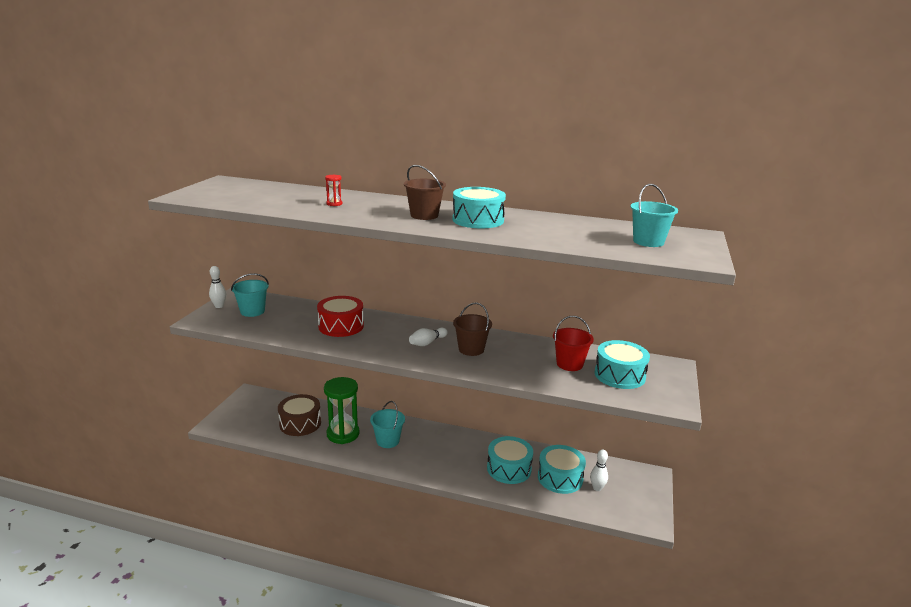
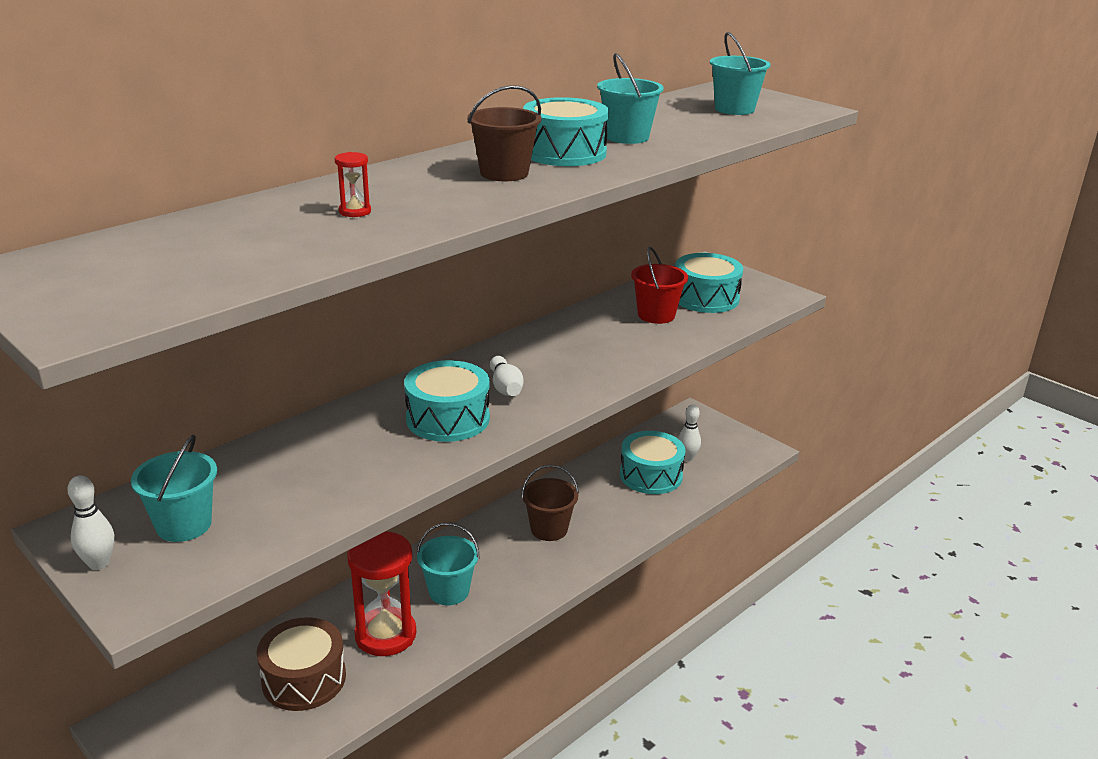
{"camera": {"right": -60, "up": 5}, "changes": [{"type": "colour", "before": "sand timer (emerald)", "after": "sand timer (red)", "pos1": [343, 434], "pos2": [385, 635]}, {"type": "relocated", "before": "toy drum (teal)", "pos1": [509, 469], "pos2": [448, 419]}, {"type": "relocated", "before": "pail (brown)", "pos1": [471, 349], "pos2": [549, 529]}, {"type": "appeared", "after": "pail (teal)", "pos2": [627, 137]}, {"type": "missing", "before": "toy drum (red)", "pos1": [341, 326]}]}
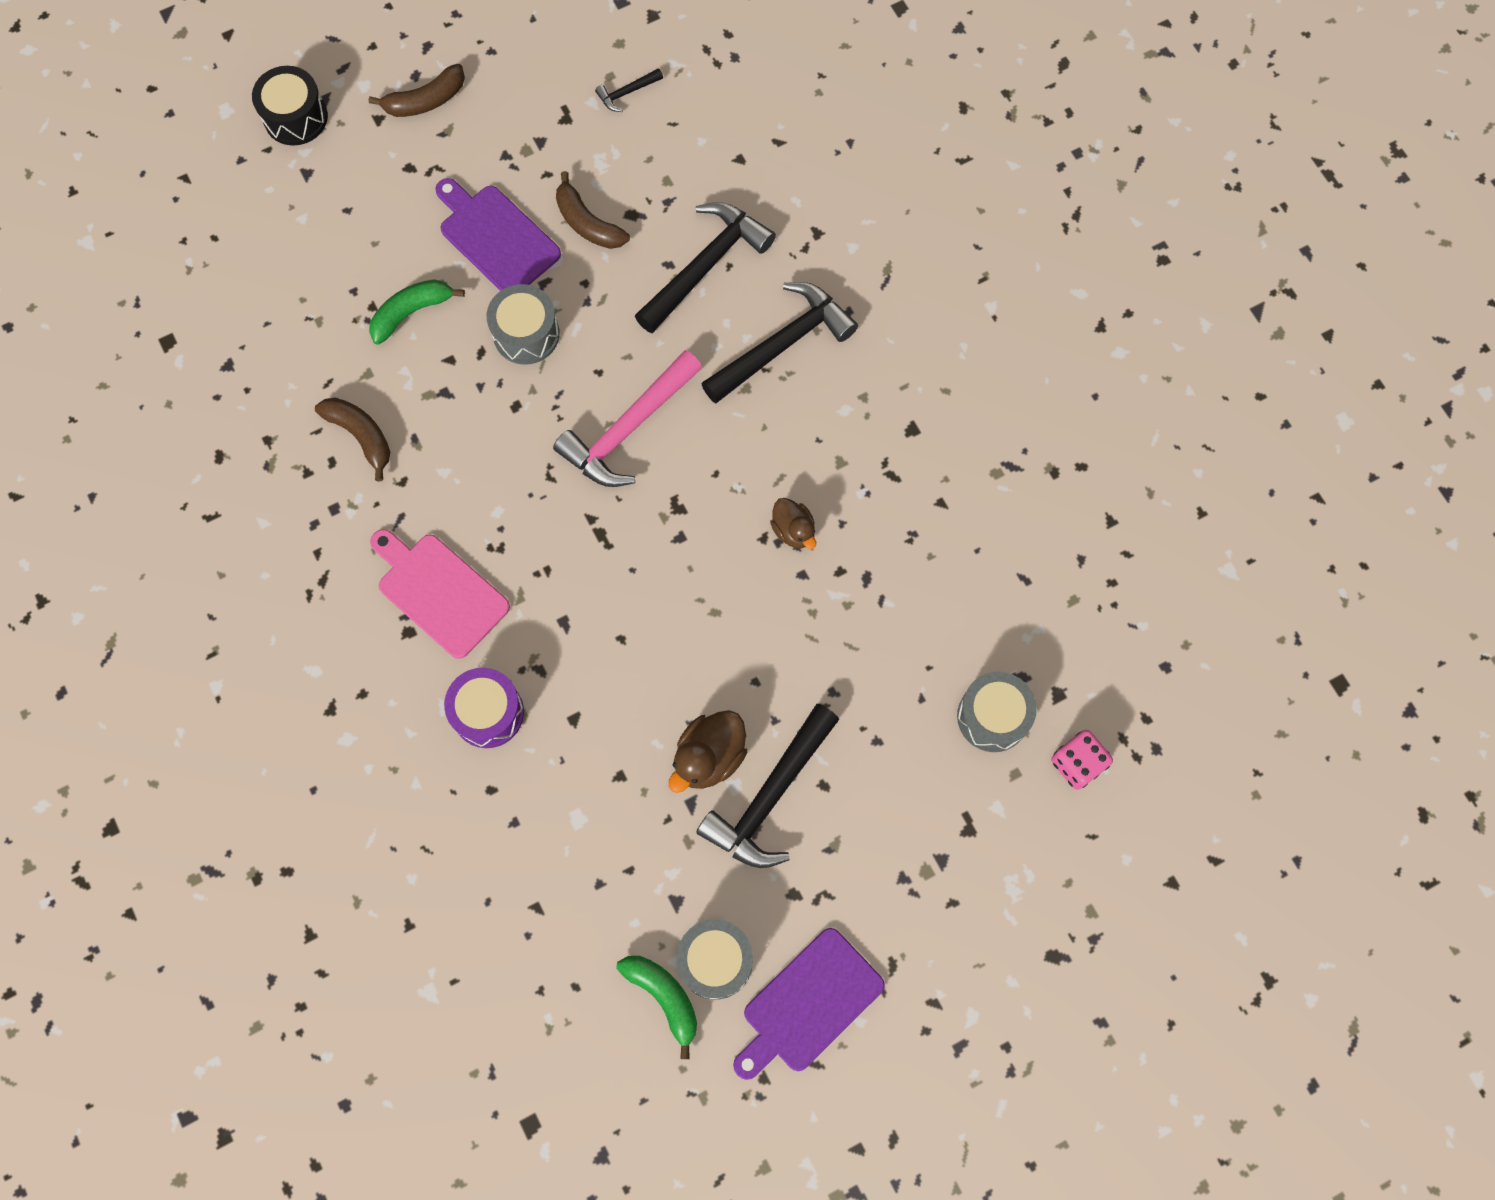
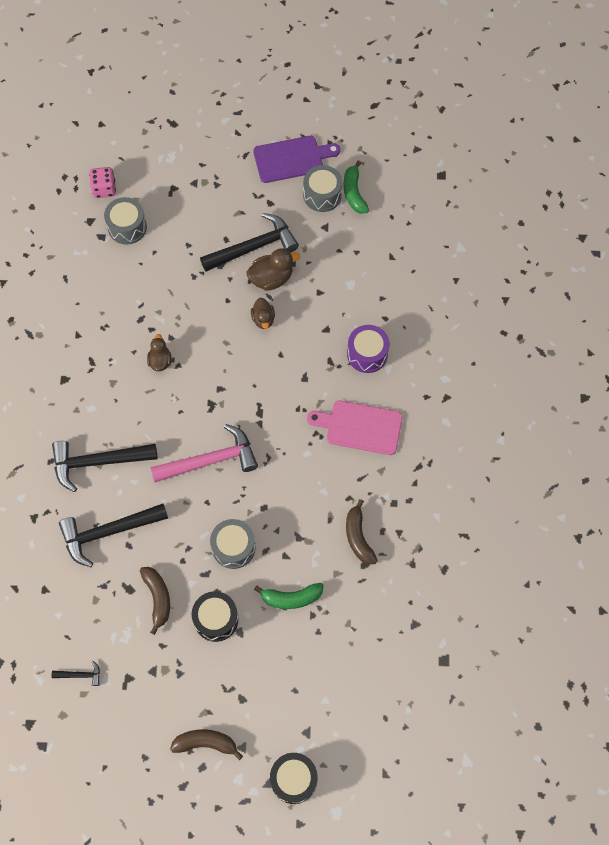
{"camera": {"right": -150, "up": -5}, "changes": [{"type": "exchanged", "before": "cutting board (violet)", "after": "toy drum (black)", "pos1": [496, 237], "pos2": [216, 619]}, {"type": "appeared", "after": "toy duck (brown)", "pos2": [263, 319]}, {"type": "spun", "before": "cutting board (rose-pink)", "pos1": [439, 592], "pos2": [360, 427], "turn": 120}]}
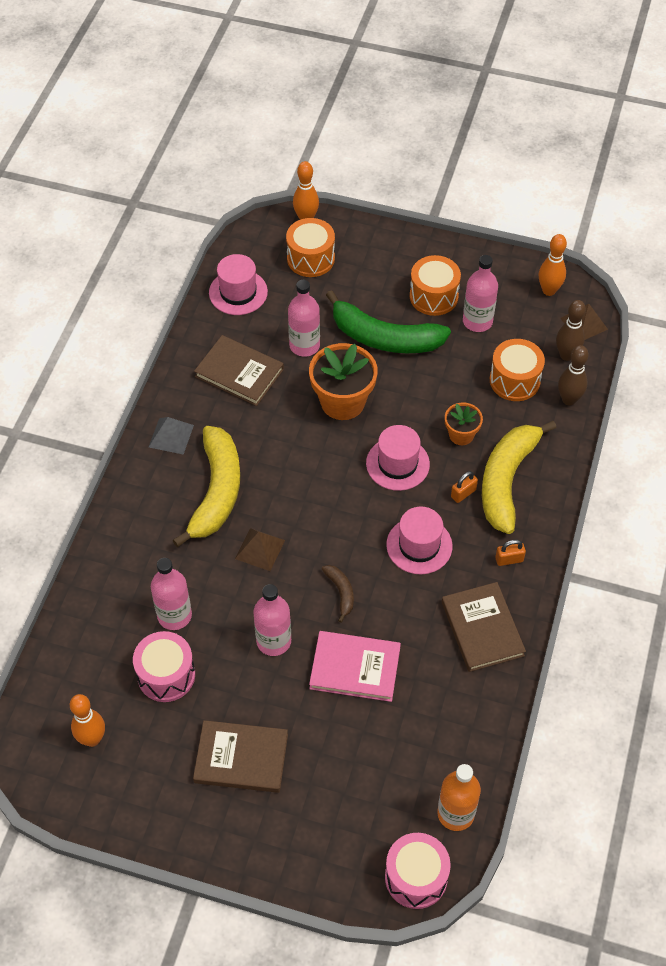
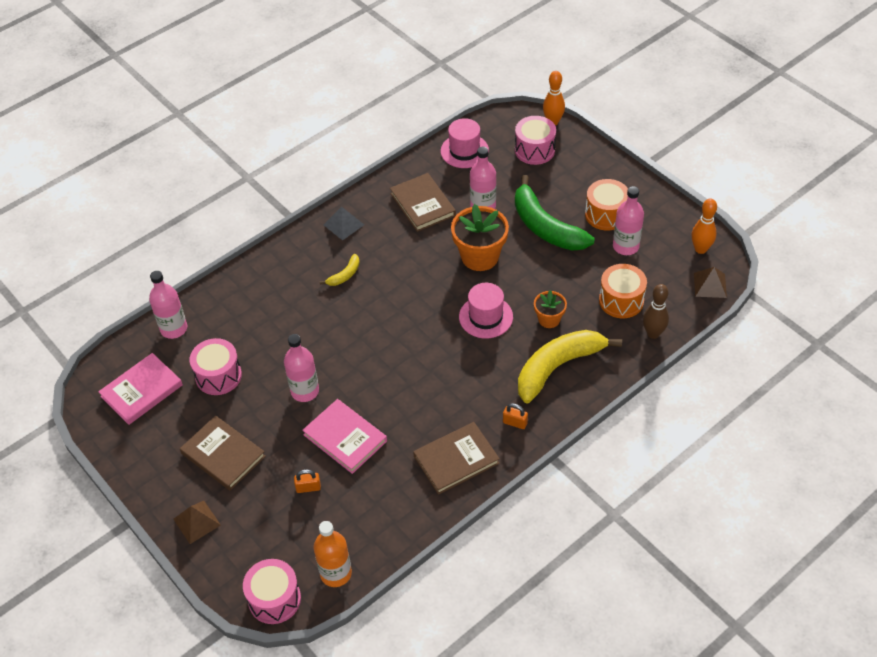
{"camera": {"right": 35, "up": -5}, "changes": [{"type": "exchanged", "before": "skittle (orange-coloured)", "after": "hardcover (rose-pink)", "pos1": [92, 739], "pos2": [142, 391]}, {"type": "relocated", "before": "bottle (rose-pink)", "pos1": [174, 615], "pos2": [174, 329]}, {"type": "relocated", "before": "solid pyramid (brown)", "pos1": [260, 549], "pos2": [197, 522]}, {"type": "relocated", "before": "lock (orange-coloured)", "pos1": [463, 493], "pos2": [308, 487]}, {"type": "size", "before": "toy banana (yellow)", "pos1": [216, 492], "pos2": [345, 275], "scale": 0.44}, {"type": "spun", "before": "hardcover (brown)", "pos1": [482, 629], "pos2": [456, 460], "turn": 45}, {"type": "colour", "before": "toy drum (orange-coloured)", "after": "toy drum (rose-pink)", "pos1": [310, 258], "pos2": [534, 150]}, {"type": "missing", "before": "toy banana (brown)", "pos1": [341, 593]}, {"type": "missing", "before": "tall hat (rose-pink)", "pos1": [419, 545]}, {"type": "missing", "before": "skittle (brown)", "pos1": [566, 355]}]}
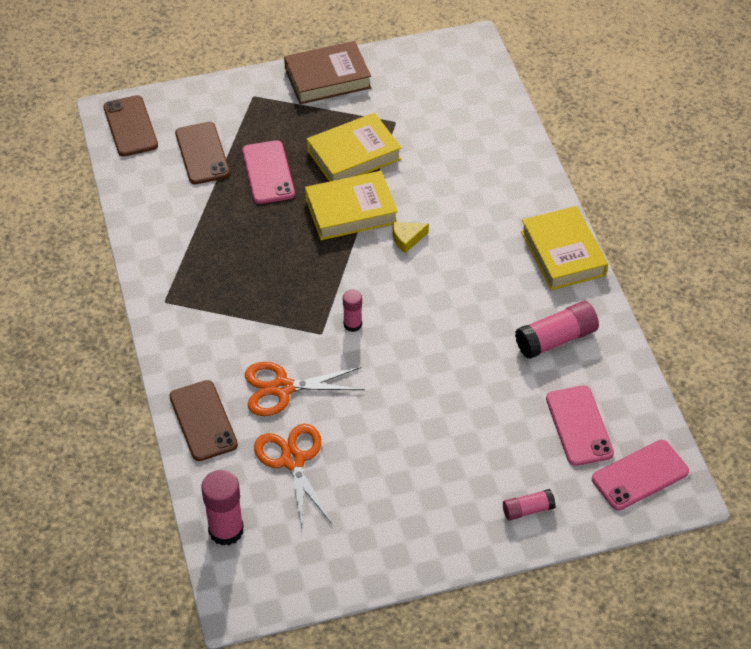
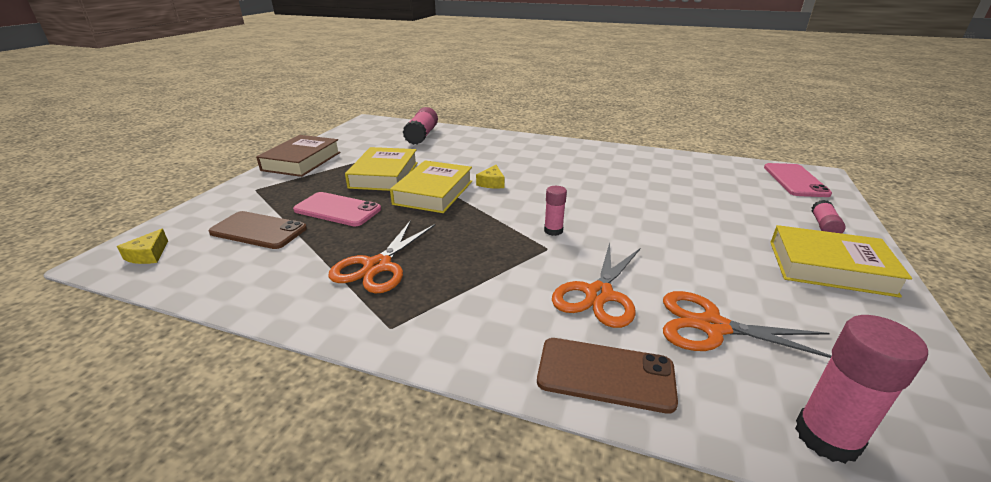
{"camera": {"right": -55, "up": -20}, "changes": [{"type": "exchanged", "before": "mobile phone (brown)", "after": "cheese wedge (yellow)", "pos1": [130, 126], "pos2": [148, 255]}, {"type": "appeared", "after": "scissors (orange-coloured)", "pos2": [377, 266]}, {"type": "relocated", "before": "glue stick (rose-pink)", "pos1": [556, 339], "pos2": [422, 135]}, {"type": "relocated", "before": "hardcover (yellow)", "pos1": [562, 253], "pos2": [830, 267]}, {"type": "missing", "before": "mobile phone (rose-pink)", "pos1": [579, 426]}]}
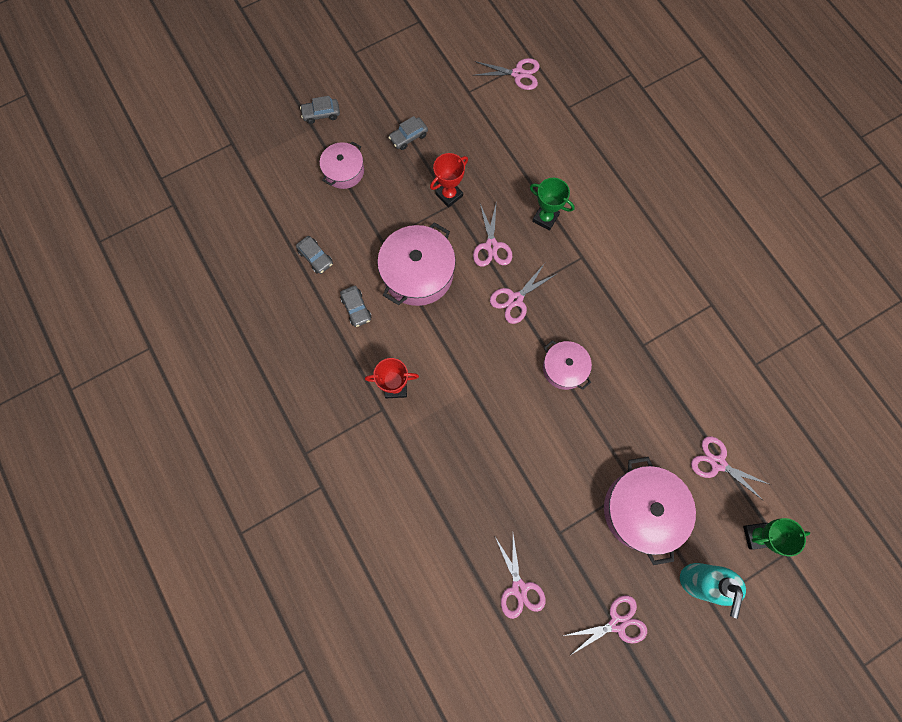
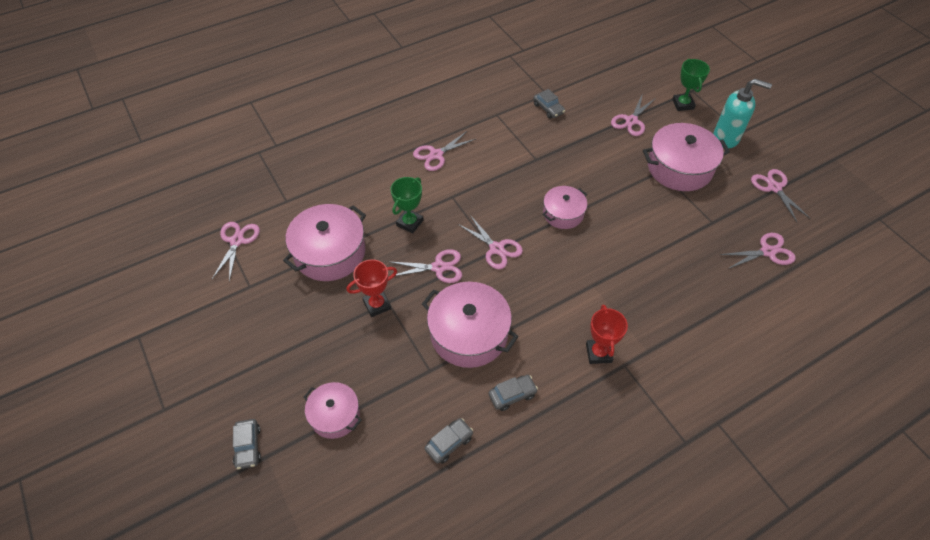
{"camera": {"right": -90, "up": -20}, "changes": [{"type": "appeared", "after": "cooking pot (rose-pink)", "pos2": [329, 252]}, {"type": "spun", "before": "prize cup (red)", "pos1": [449, 195], "pos2": [377, 305], "turn": -75}, {"type": "appeared", "after": "scissors (rose-pink)", "pos2": [436, 155]}, {"type": "relocated", "before": "toy car (ash-grey)", "pos1": [408, 137], "pos2": [548, 109]}]}
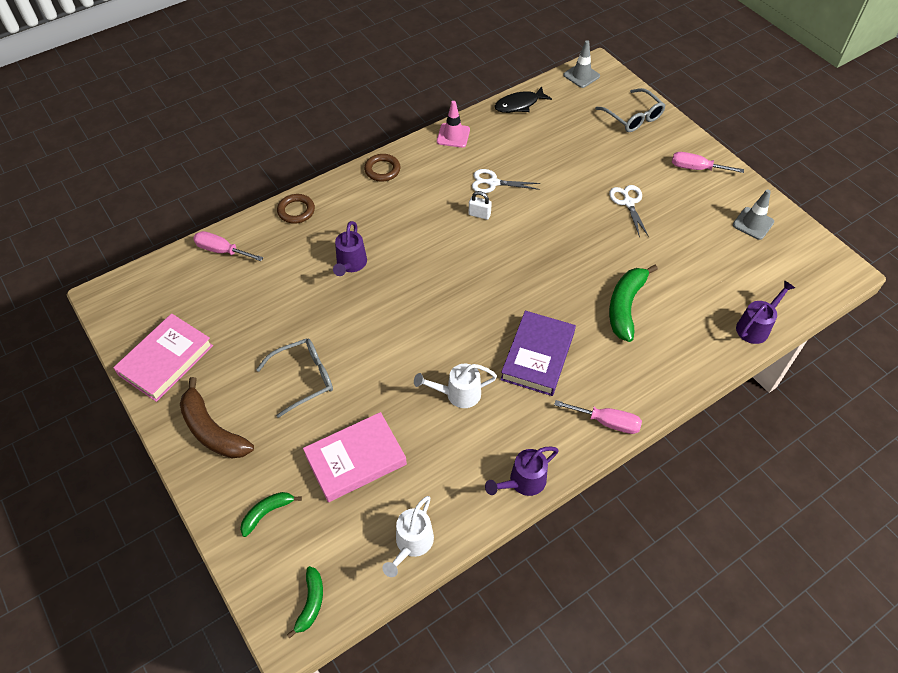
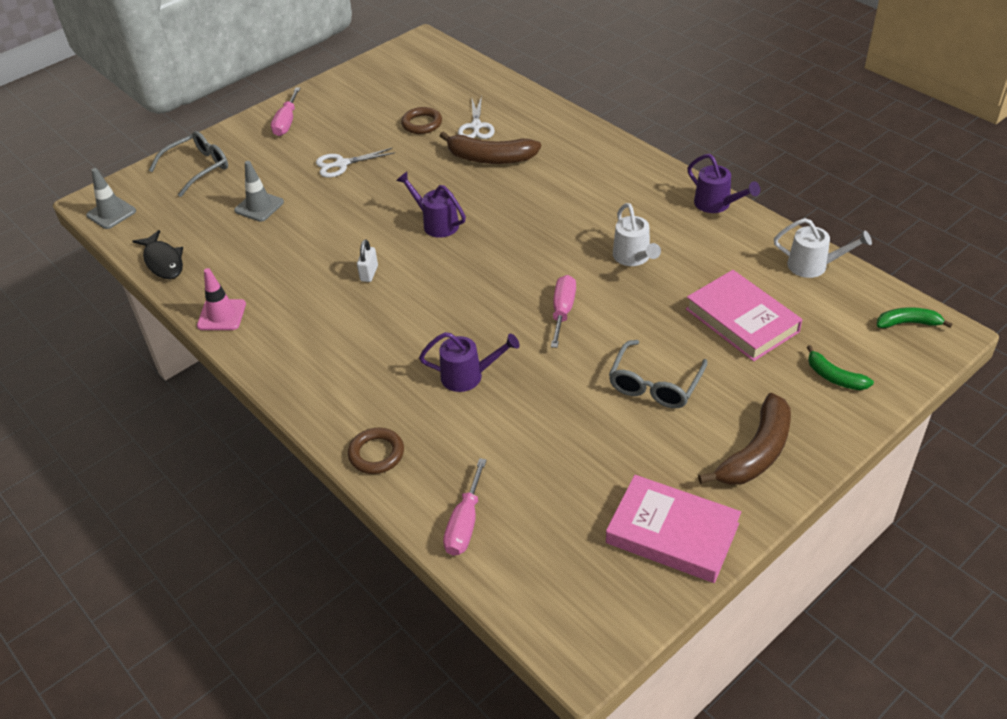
{"camera": {"right": -95, "up": -10}, "changes": [{"type": "relocated", "before": "traffic cone (ash-grey)", "pos1": [753, 223], "pos2": [259, 206]}, {"type": "relocated", "before": "watering pot (violet)", "pos1": [756, 327], "pos2": [436, 223]}, {"type": "relocated", "before": "ring (brown)", "pos1": [382, 170], "pos2": [422, 124]}, {"type": "colour", "before": "toy banana (emerald)", "after": "toy banana (brown)", "pos1": [625, 306], "pos2": [490, 158]}, {"type": "relocated", "before": "scissors (white)", "pos1": [493, 183], "pos2": [476, 126]}, {"type": "relocated", "before": "flat screwdriver (rose-pink)", "pos1": [607, 422], "pos2": [563, 311]}, {"type": "spun", "before": "glasses (ash-grey)", "pos1": [303, 378], "pos2": [655, 384], "turn": -120}, {"type": "missing", "before": "hardcover (violet)", "pos1": [537, 356]}]}
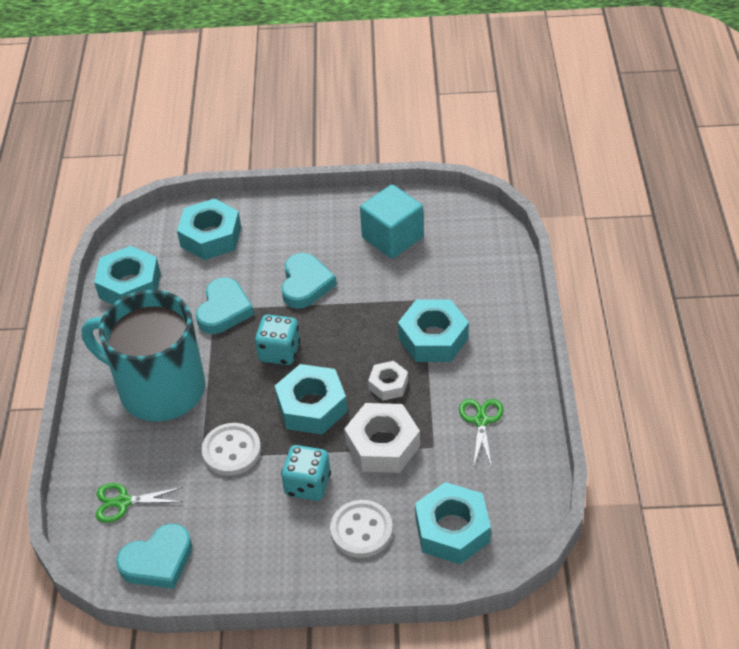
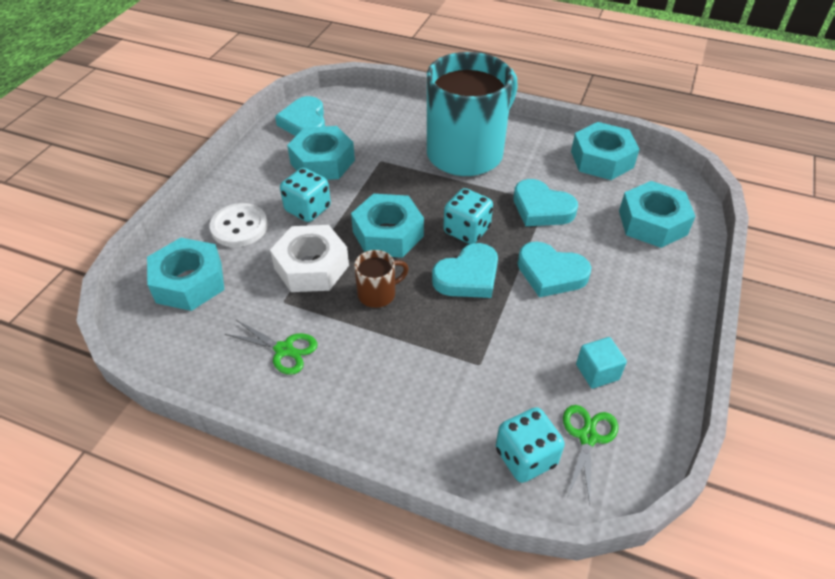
{"camera": {"right": 110, "up": 0}, "changes": [{"type": "relocated", "before": "nut (teal)", "pos1": [433, 338], "pos2": [322, 162]}, {"type": "exchanged", "before": "nut (white)", "after": "mug (brown)", "pos1": [388, 385], "pos2": [378, 294]}, {"type": "appeared", "after": "heart shape (teal)", "pos2": [468, 276]}, {"type": "appeared", "after": "die (teal)", "pos2": [525, 457]}, {"type": "relocated", "before": "scissors (emerald)", "pos1": [123, 502], "pos2": [587, 437]}, {"type": "size", "before": "solid cube (teal)", "pos1": [392, 237], "pos2": [597, 372], "scale": 0.55}, {"type": "missing", "before": "sewing button (white)", "pos1": [231, 451]}]}
